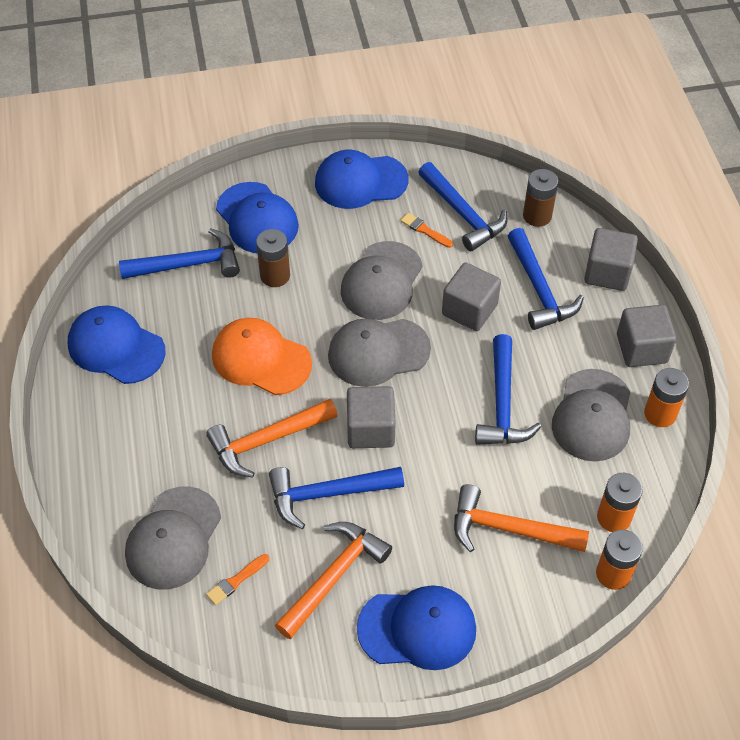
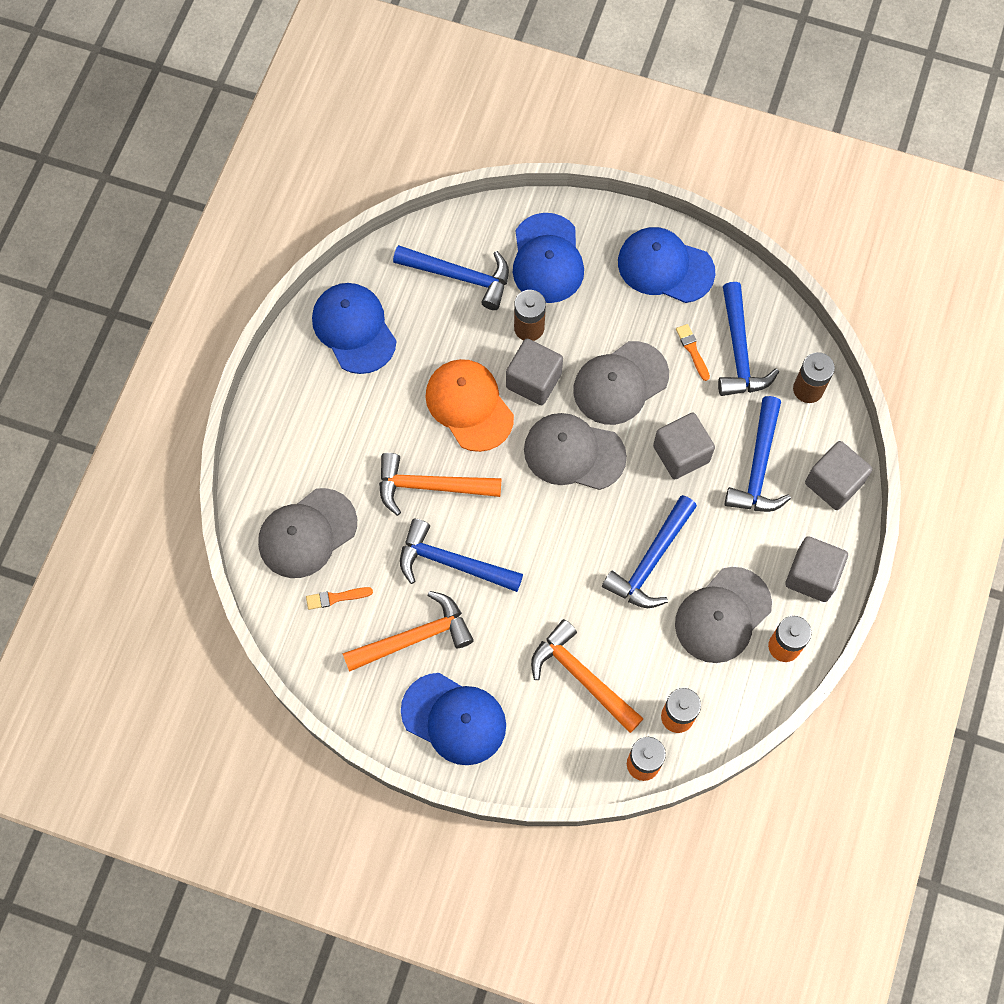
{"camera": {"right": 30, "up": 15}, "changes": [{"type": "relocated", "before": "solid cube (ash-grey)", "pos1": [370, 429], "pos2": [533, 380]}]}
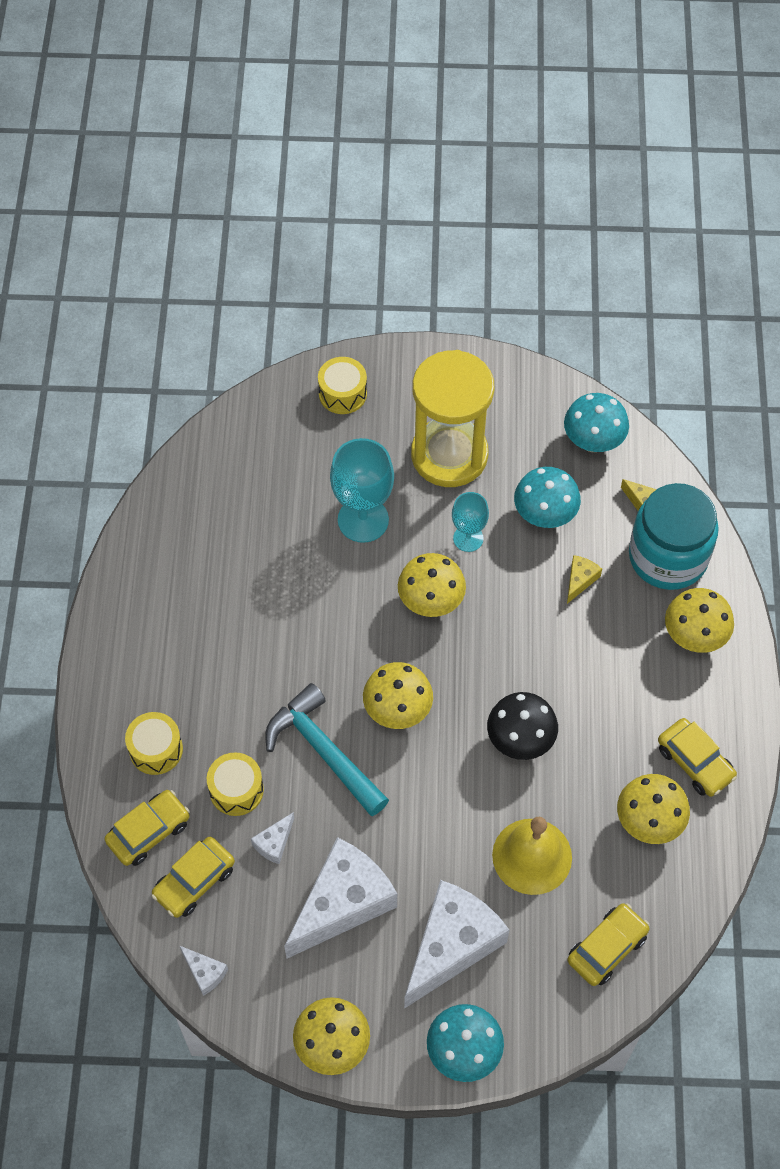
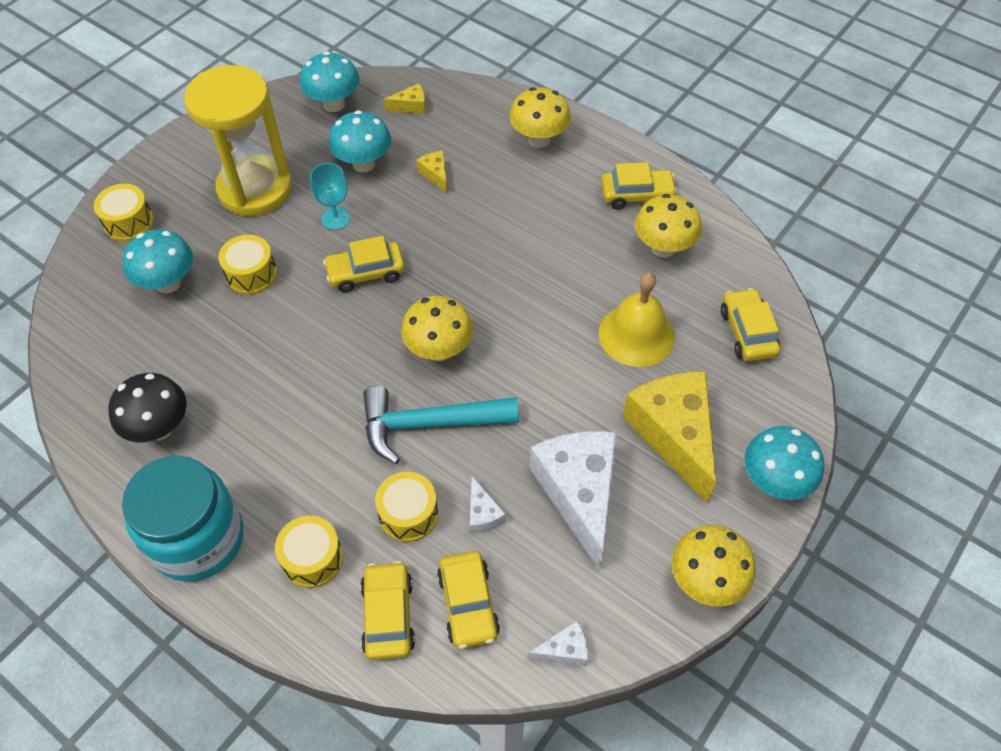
{"camera": {"right": -55, "up": -5}, "changes": [{"type": "relocated", "before": "mushroom (black)", "pos1": [520, 740], "pos2": [159, 428]}, {"type": "relocated", "before": "jam jar (teal)", "pos1": [668, 556], "pos2": [197, 539]}, {"type": "appeared", "after": "mushroom (teal)", "pos2": [168, 283]}, {"type": "exchanged", "before": "wine glass (teal)", "after": "toy drum (yellow)", "pos1": [363, 520], "pos2": [251, 274]}, {"type": "exchanged", "before": "mushroom (yellow)", "after": "toy car (yellow)", "pos1": [431, 602], "pos2": [366, 273]}, {"type": "colour", "before": "cheese wedge (white)", "after": "cheese wedge (yellow)", "pos1": [452, 945], "pos2": [674, 434]}]}
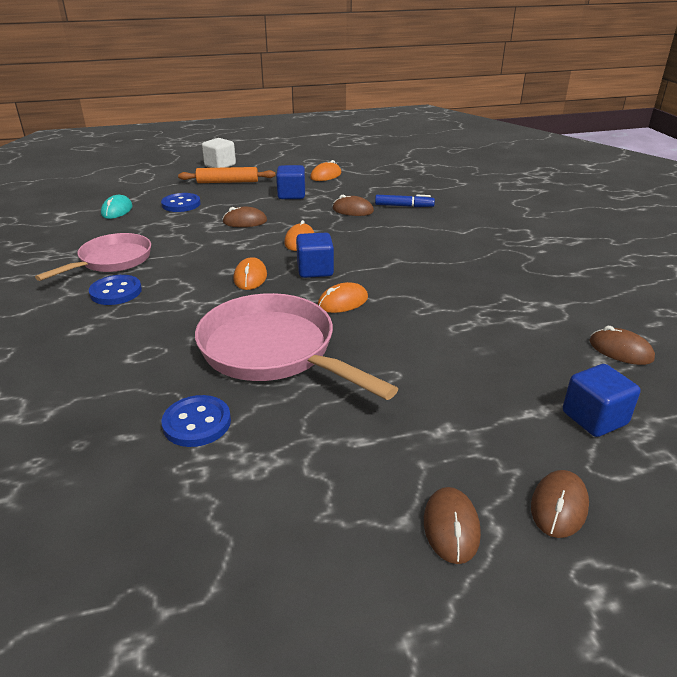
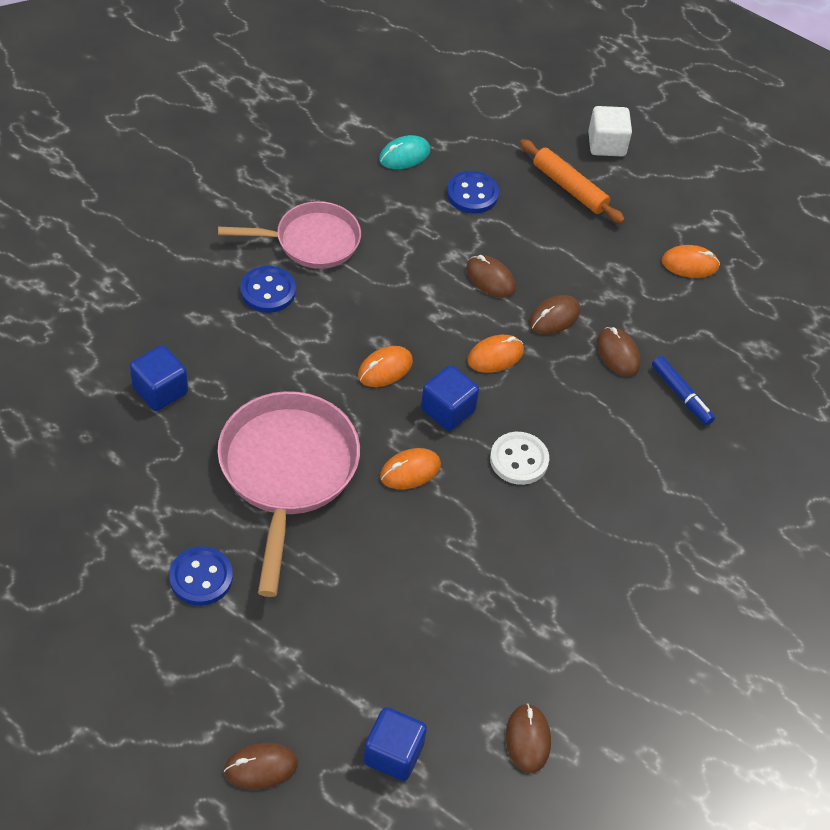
{"camera": {"right": 45, "up": 20}, "changes": [{"type": "relocated", "before": "solid cube (cobalt)", "pos1": [291, 195], "pos2": [160, 391]}, {"type": "relocated", "before": "sewing button (cobalt)", "pos1": [197, 423], "pos2": [201, 577]}, {"type": "spun", "before": "computer mouse (orange-coloured)", "pos1": [343, 302], "pos2": [410, 471], "turn": -45}, {"type": "appeared", "after": "sewing button (white)", "pos2": [519, 460]}, {"type": "relocated", "before": "computer mouse (brown)", "pos1": [451, 527], "pos2": [554, 317]}]}
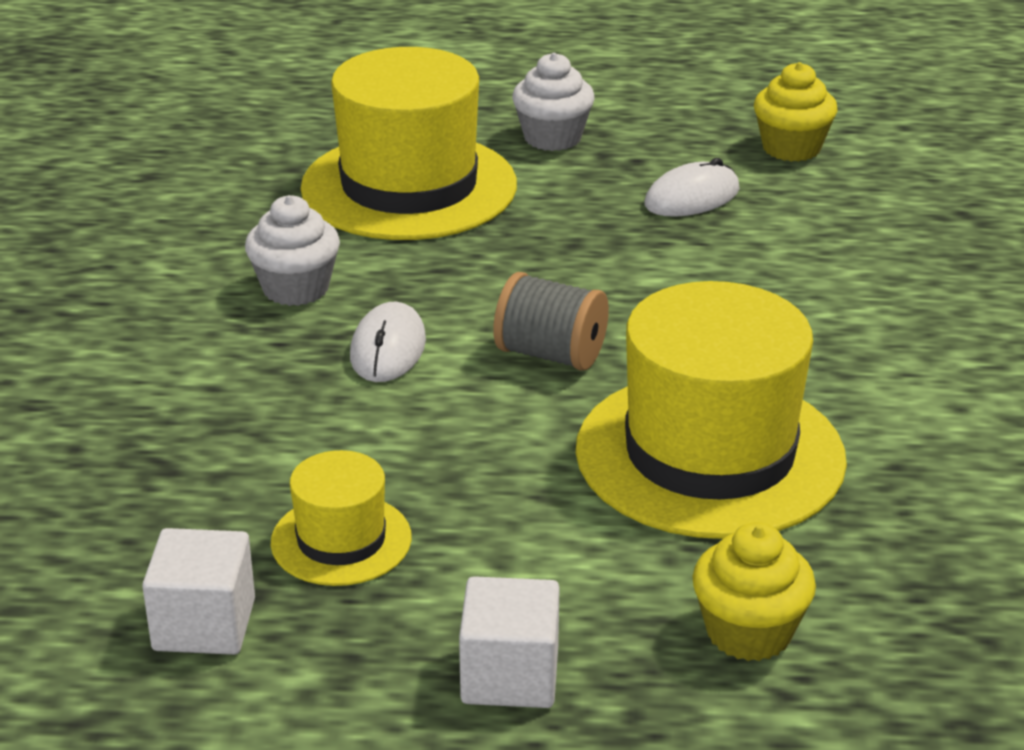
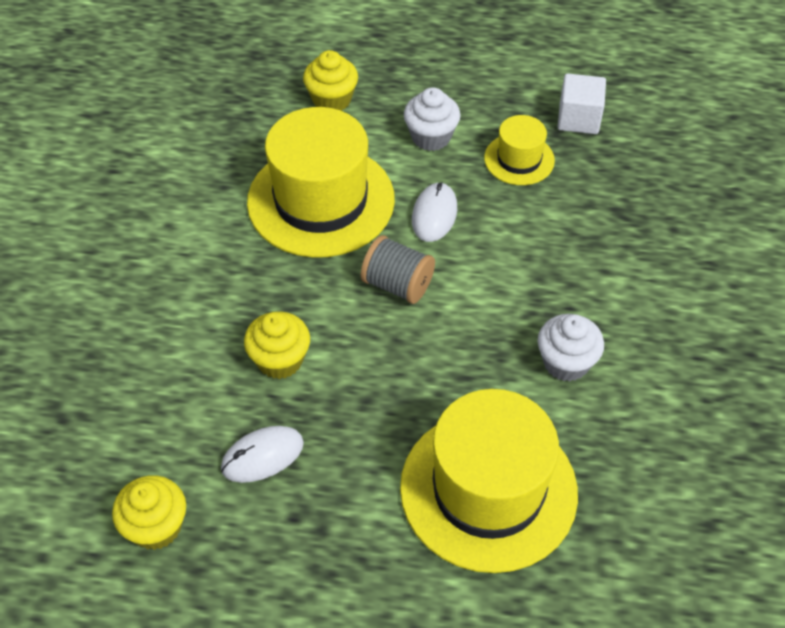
{"camera": {"right": -175, "up": 20}, "changes": [{"type": "appeared", "after": "cupcake (yellow)", "pos2": [280, 360]}, {"type": "relocated", "before": "cupcake (white)", "pos1": [552, 138], "pos2": [431, 137]}, {"type": "relocated", "before": "computer mouse (white)", "pos1": [388, 348], "pos2": [434, 214]}, {"type": "missing", "before": "solid cube (white)", "pos1": [510, 676]}]}
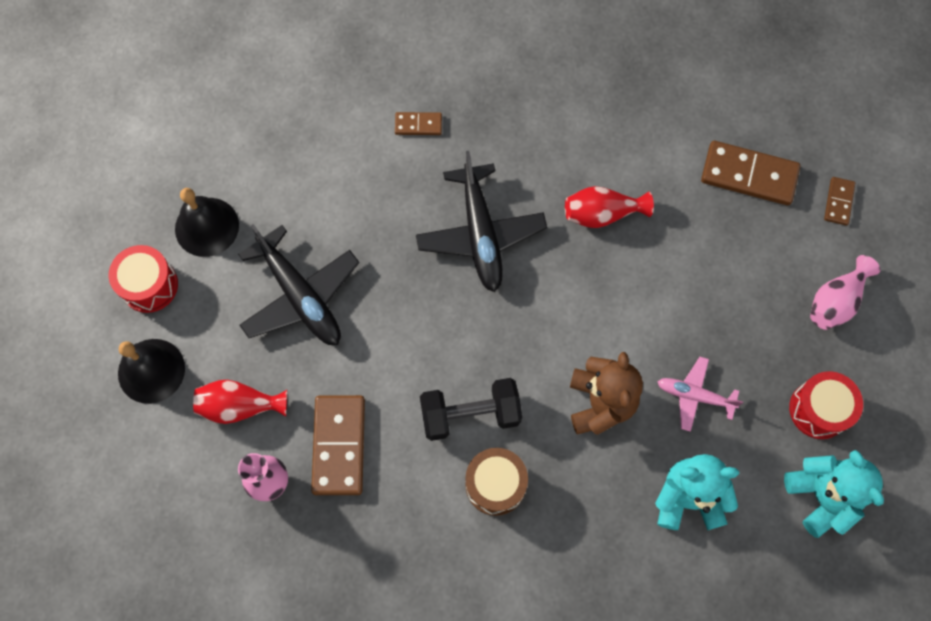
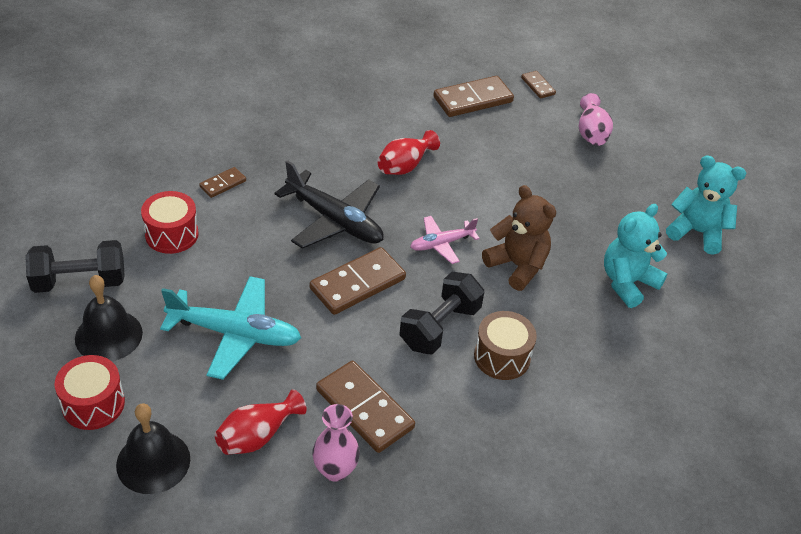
{"camera": {"right": -45, "up": -25}, "changes": [{"type": "appeared", "after": "free weight (black)", "pos2": [80, 281]}, {"type": "relocated", "before": "toy drum (red)", "pos1": [818, 410], "pos2": [172, 234]}, {"type": "colour", "before": "toy plane (black)", "after": "toy plane (teal)", "pos1": [300, 296], "pos2": [235, 334]}, {"type": "appeared", "after": "domino (brown)", "pos2": [358, 284]}, {"type": "relocated", "before": "toy plane (rose-pink)", "pos1": [694, 395], "pos2": [441, 244]}]}
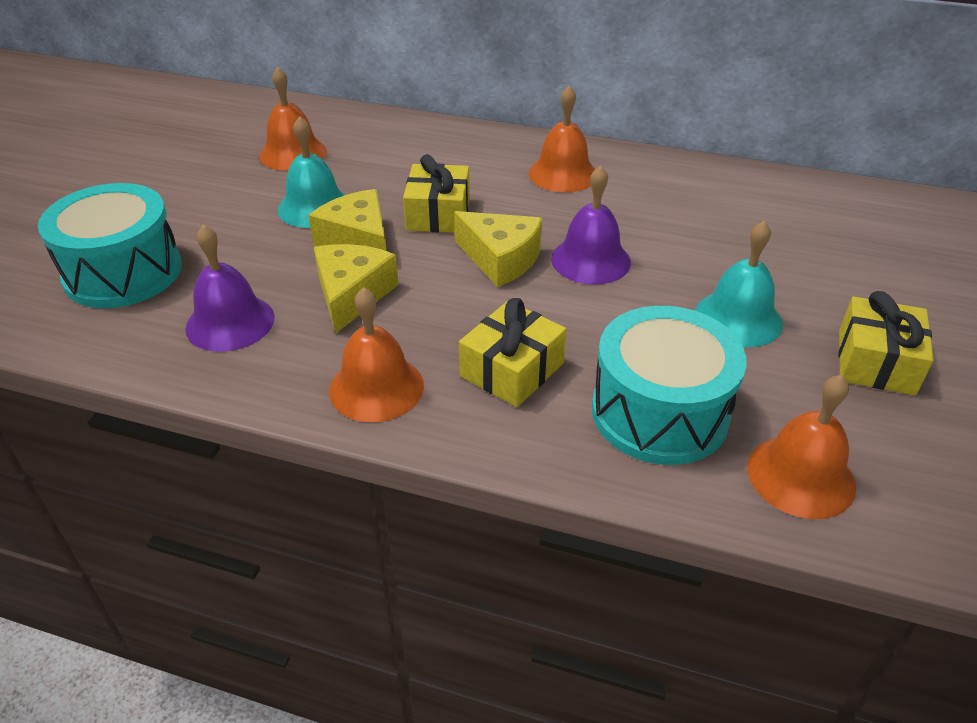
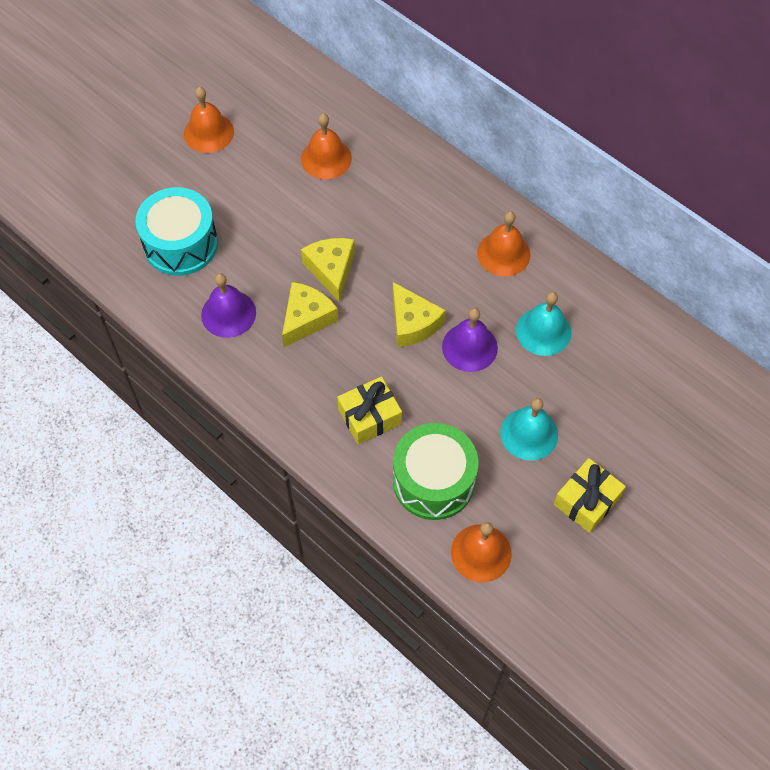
{"camera": {"right": 25, "up": 20}, "changes": [{"type": "relocated", "before": "school bell (orange-coloured)", "pos1": [376, 387], "pos2": [208, 132]}, {"type": "colour", "before": "toy drum (teal)", "after": "toy drum (emerald)", "pos1": [659, 412], "pos2": [433, 481]}, {"type": "relocated", "before": "school bell (teal)", "pos1": [314, 207], "pos2": [543, 331]}, {"type": "missing", "before": "wrapped gift (yellow)", "pos1": [438, 214]}]}
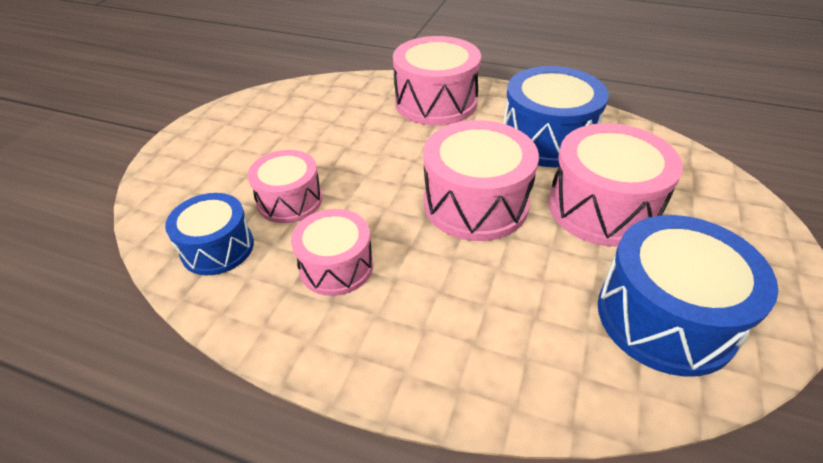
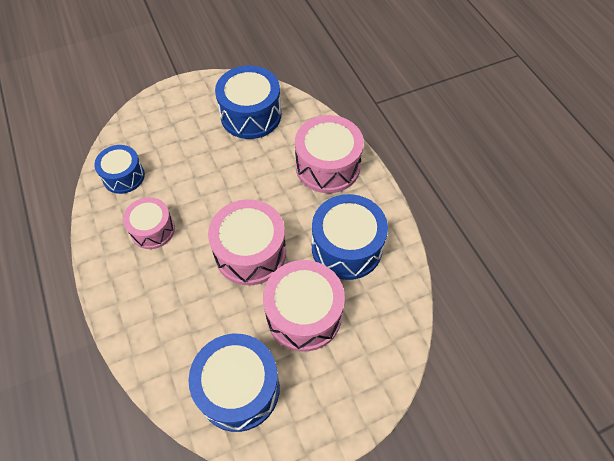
{"camera": {"right": 45, "up": 15}, "changes": [{"type": "appeared", "after": "toy drum (cobalt)", "pos2": [251, 115]}, {"type": "missing", "before": "toy drum (rose-pink)", "pos1": [290, 200]}]}
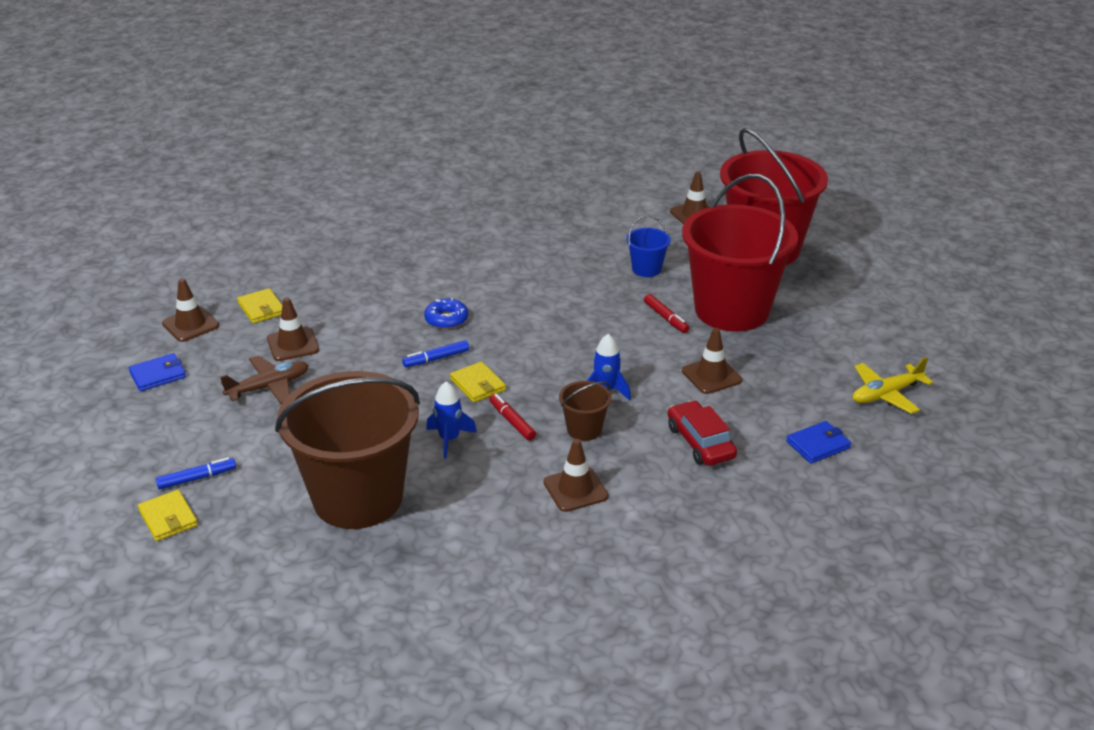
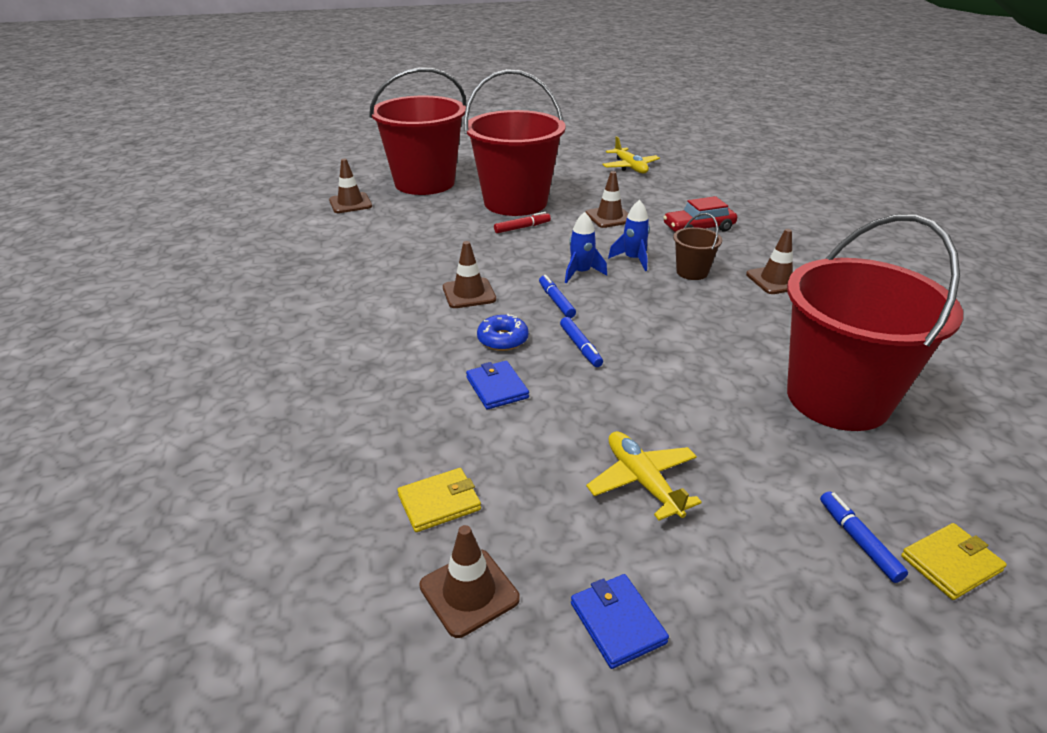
{"camera": {"right": -85, "up": 0}, "changes": [{"type": "relocated", "before": "traffic cone (brown)", "pos1": [293, 344], "pos2": [469, 293]}, {"type": "relocated", "before": "wallet (cobalt)", "pos1": [818, 445], "pos2": [497, 388]}, {"type": "appeared", "after": "felt pen (cobalt)", "pos2": [556, 301]}, {"type": "relocated", "before": "toy rocket (cobalt)", "pos1": [449, 439], "pos2": [581, 273]}, {"type": "colour", "before": "toy plane (brown)", "after": "toy plane (yellow)", "pos1": [269, 387], "pos2": [642, 481]}, {"type": "colour", "before": "pail (brown)", "after": "pail (red)", "pos1": [358, 498], "pos2": [837, 398]}, {"type": "missing", "before": "wallet (yellow)", "pos1": [478, 385]}, {"type": "missing", "before": "felt pen (red)", "pos1": [512, 421]}, {"type": "missing", "before": "pail (cobalt)", "pos1": [646, 269]}]}
